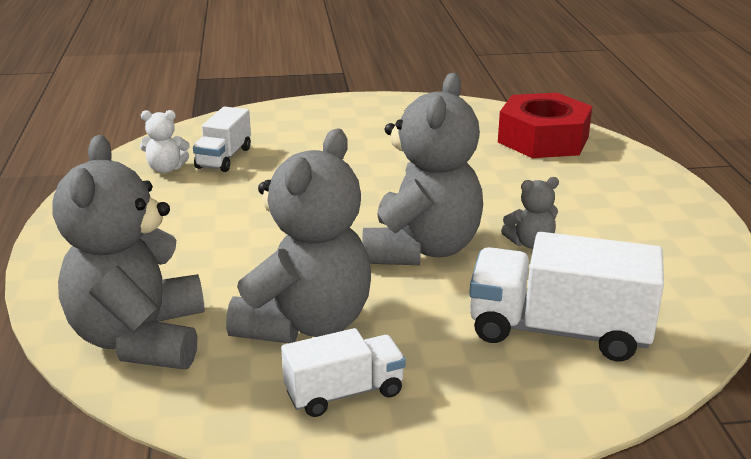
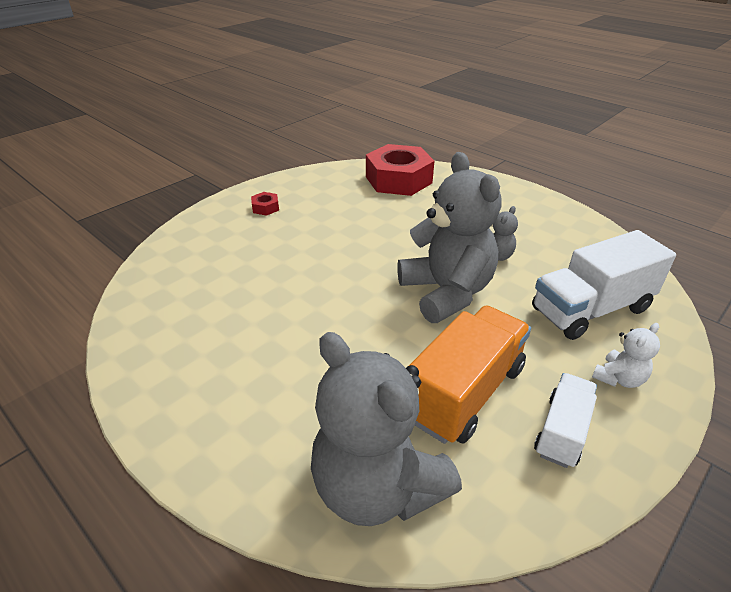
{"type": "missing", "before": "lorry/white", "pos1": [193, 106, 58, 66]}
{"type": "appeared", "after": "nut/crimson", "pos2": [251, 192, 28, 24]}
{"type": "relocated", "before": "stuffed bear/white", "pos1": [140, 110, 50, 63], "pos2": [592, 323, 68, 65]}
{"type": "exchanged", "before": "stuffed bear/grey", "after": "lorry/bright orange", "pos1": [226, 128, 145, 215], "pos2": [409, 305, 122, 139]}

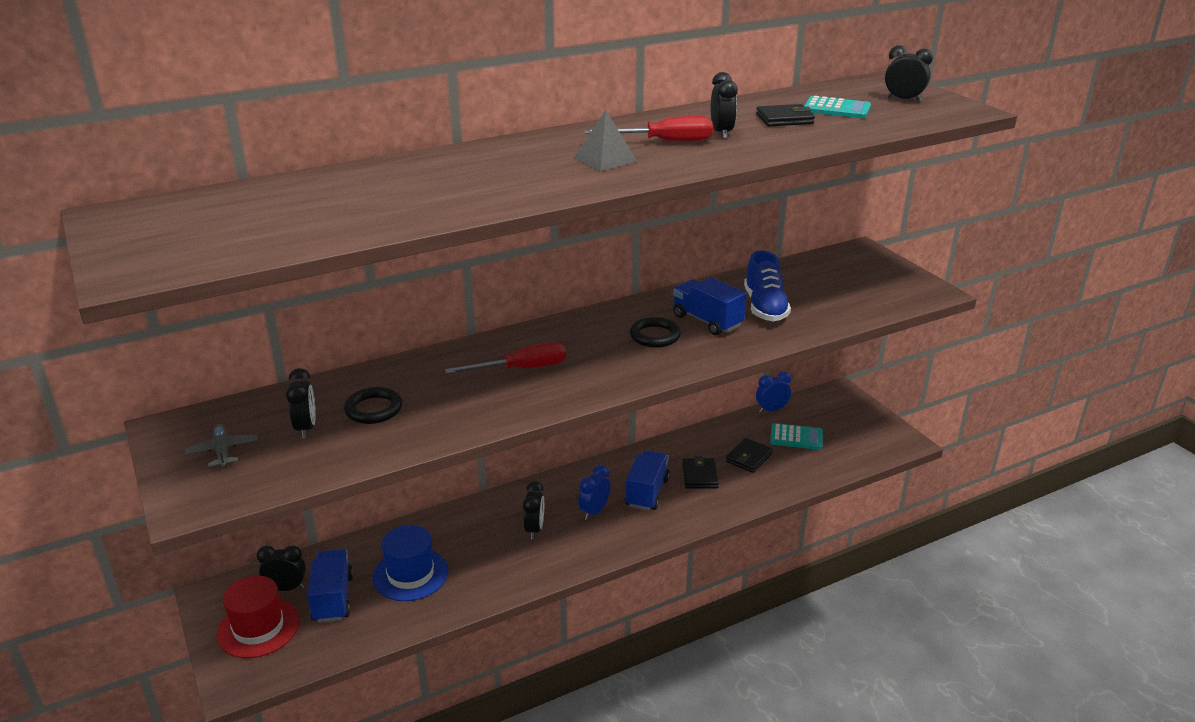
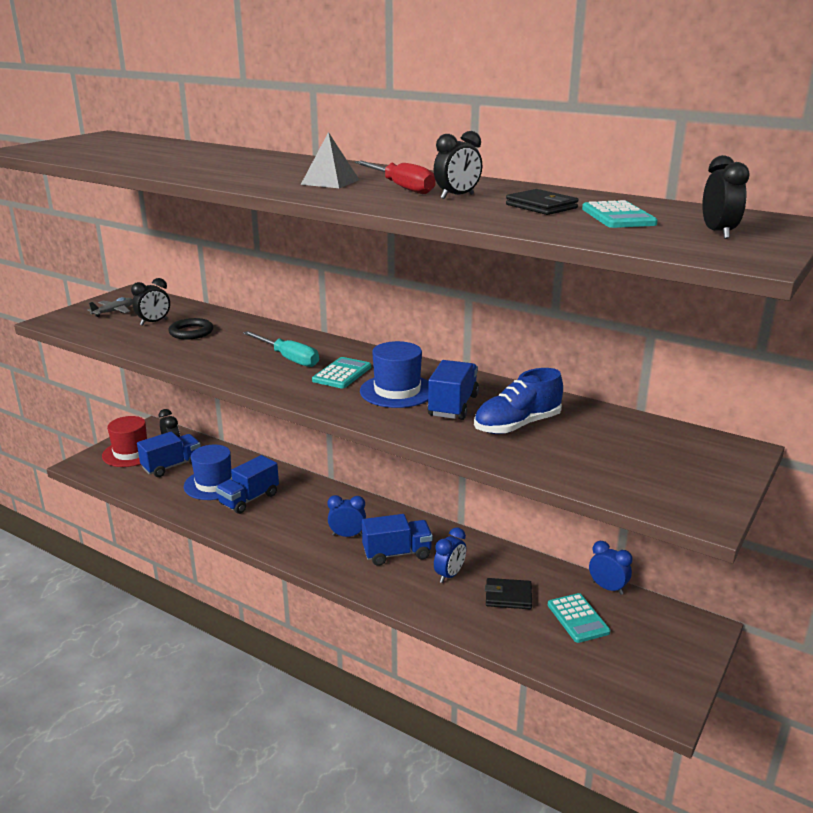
{"type": "missing", "before": "alarm clock/ebony", "pos1": [523, 481, 21, 58]}
{"type": "appeared", "after": "lorry/blue", "pos2": [216, 455, 63, 59]}
{"type": "appeared", "after": "calculator/aqua", "pos2": [312, 357, 59, 31]}
{"type": "exchanged", "before": "torus/ebony", "after": "tall hat/blue", "pos1": [630, 317, 51, 31], "pos2": [360, 341, 69, 67]}
{"type": "exchanged", "before": "billfold/ebony", "after": "alarm clock/blue", "pos1": [682, 456, 37, 32], "pos2": [434, 527, 32, 56]}
{"type": "colour", "before": "flat screwdriver/crimson", "after": "flat screwdriver/aqua", "pos1": [445, 342, 121, 32], "pos2": [243, 331, 76, 36]}

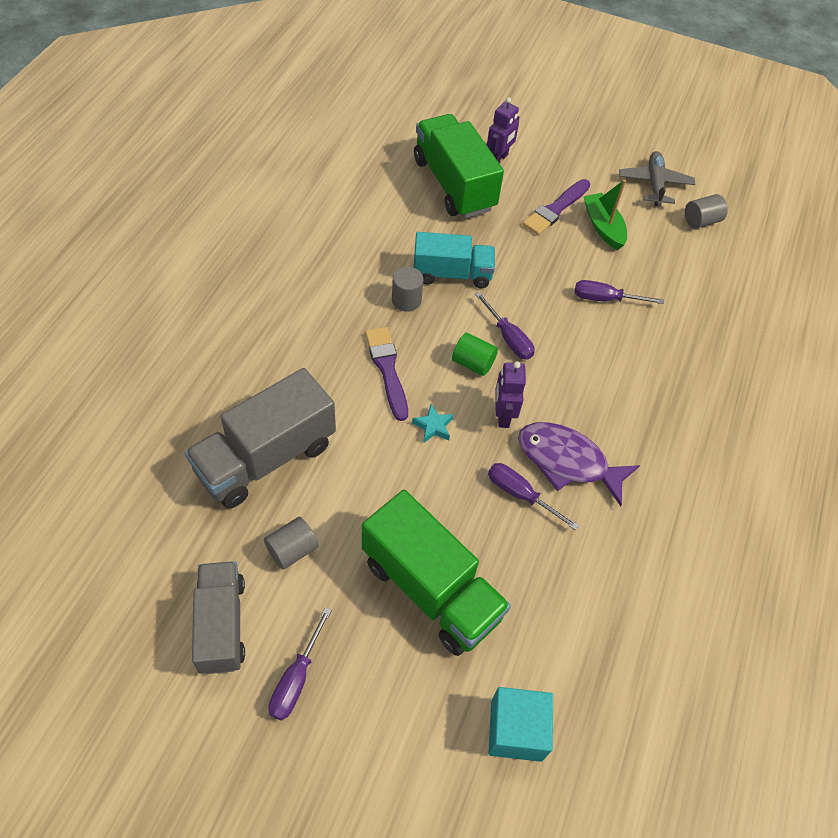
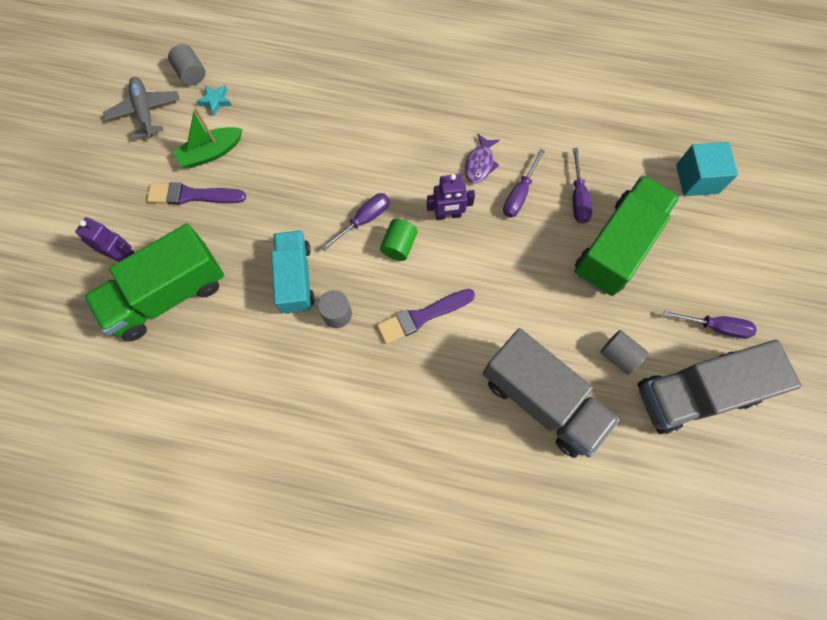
{"type": "relocated", "before": "star/aqua", "pos1": [412, 405, 42, 37], "pos2": [197, 85, 35, 31]}
{"type": "relocated", "before": "flat screwdriver/purple", "pos1": [575, 280, 89, 24], "pos2": [573, 148, 19, 76]}
{"type": "spun", "before": "brush/purple", "pos1": [522, 179, 68, 56], "pos2": [147, 182, 99, 23], "turn": 150}
{"type": "spun", "before": "toy plane/grey", "pos1": [619, 151, 76, 55], "pos2": [103, 77, 77, 62], "turn": 75}
{"type": "size", "before": "lorry/grey", "pos1": [192, 561, 53, 113], "pos2": [638, 340, 163, 94], "scale": 1.5}
{"type": "size", "before": "fish figure/purple", "pos1": [518, 422, 122, 84], "pos2": [465, 133, 35, 50], "scale": 0.58}

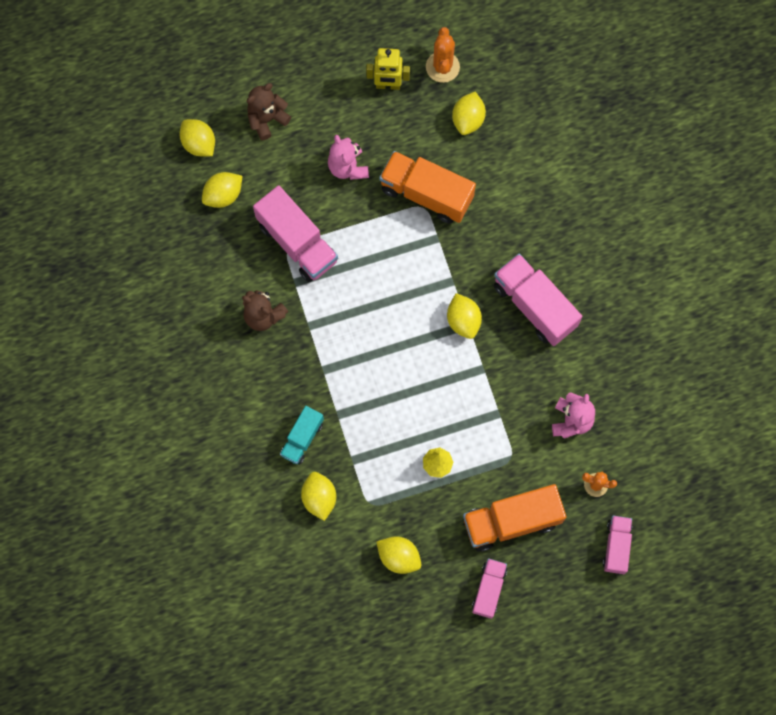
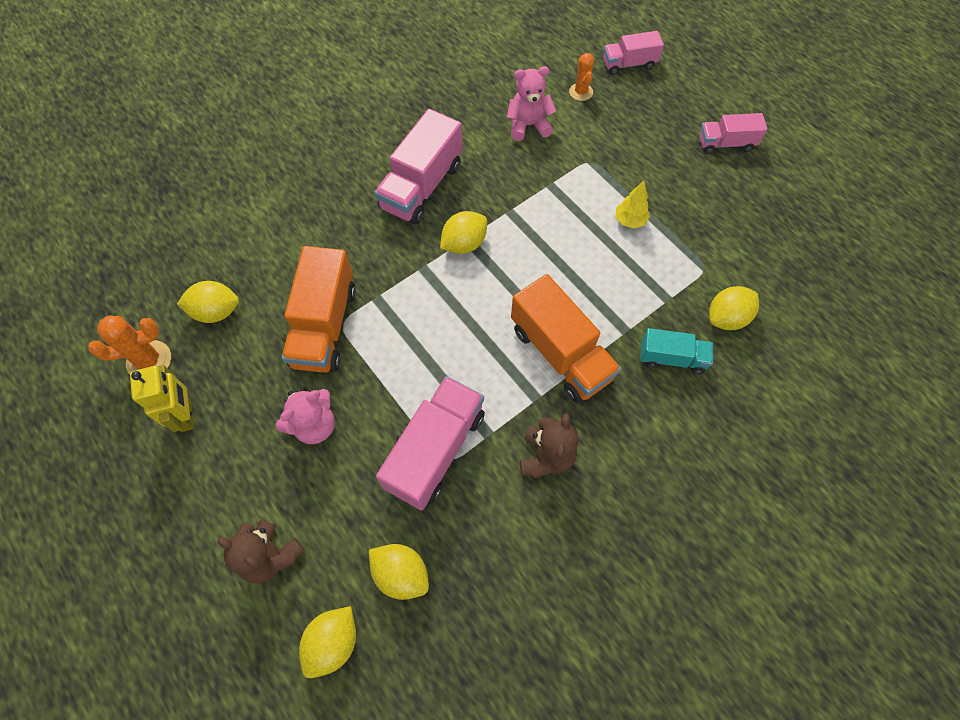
{"type": "missing", "before": "citrus fruit/bright yellow", "pos1": [376, 536, 45, 38]}
{"type": "relocated", "before": "lorry/bright orange", "pos1": [463, 484, 103, 68], "pos2": [511, 274, 110, 129]}

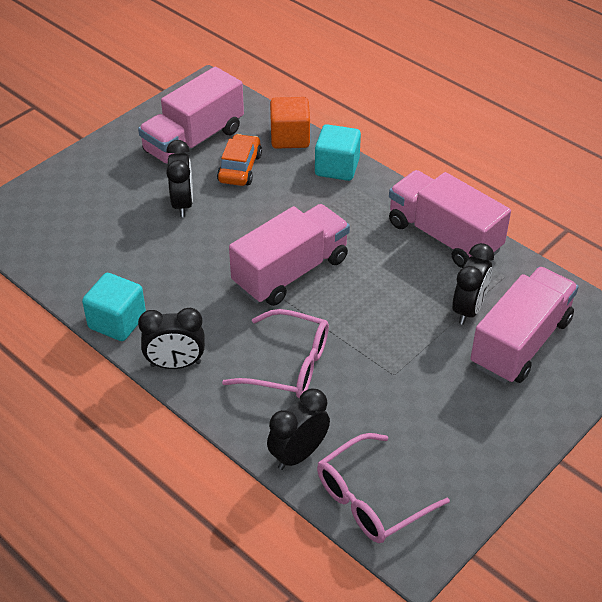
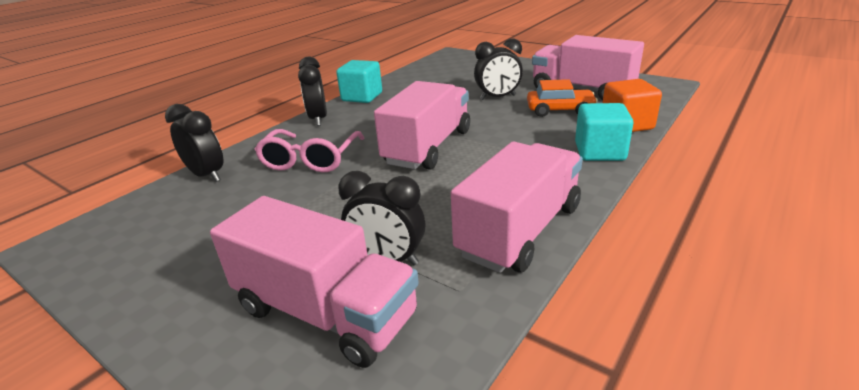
{"type": "missing", "before": "spectacles/pink", "pos1": [317, 433, 133, 110]}
{"type": "spun", "before": "lorry/pink", "pos1": [229, 204, 121, 102], "pos2": [374, 81, 96, 89], "turn": -105}

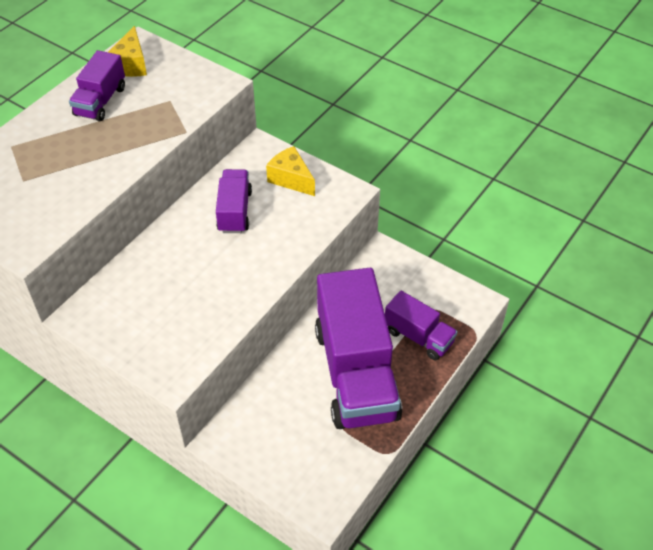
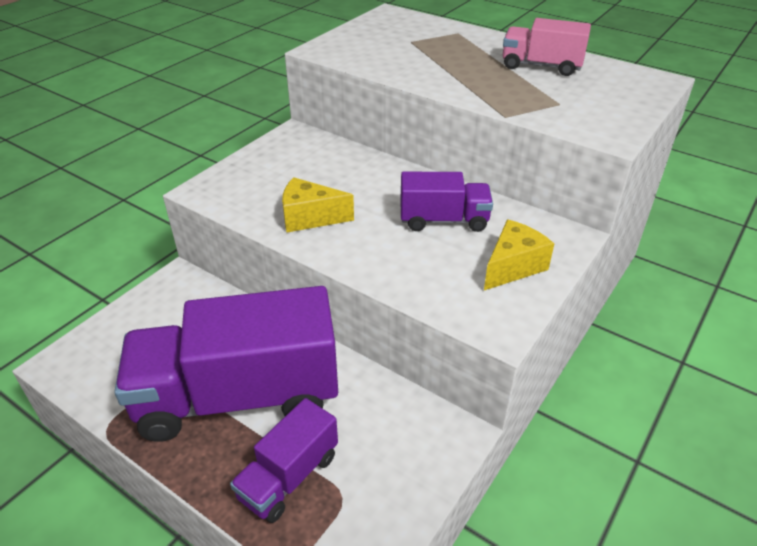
{"type": "relocated", "before": "cheese/bright yellow", "pos1": [108, 26, 39, 51], "pos2": [282, 177, 72, 56]}
{"type": "colour", "before": "lorry/purple", "after": "lorry/pink", "pos1": [69, 50, 56, 71], "pos2": [503, 18, 88, 58]}

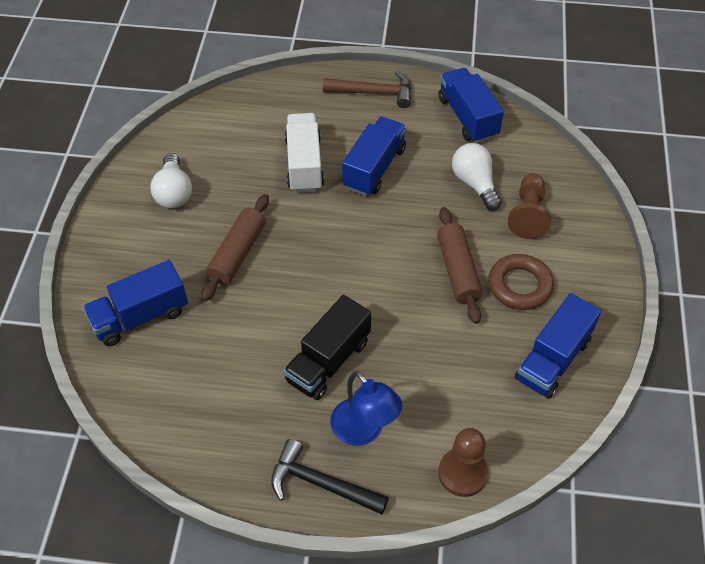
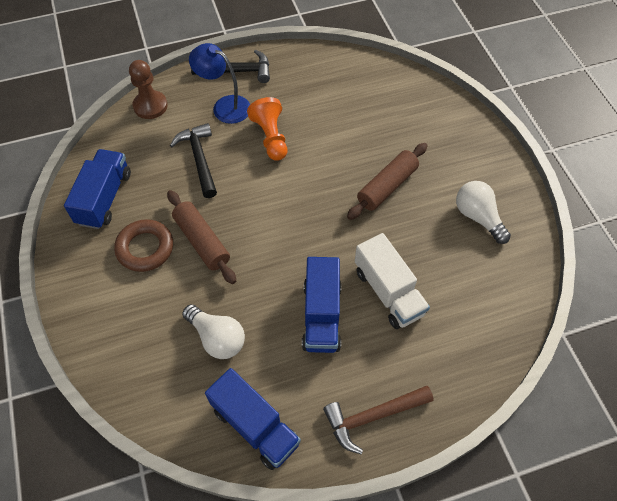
{"type": "missing", "before": "lorry/blue", "pos1": [83, 260, 105, 86]}
{"type": "missing", "before": "chess pawn/brown", "pos1": [508, 174, 43, 65]}
{"type": "appeared", "after": "hammer/ebony", "pos2": [170, 123, 47, 75]}
{"type": "exchanged", "before": "lorry/ebony", "after": "chess pawn/bright orange", "pos1": [283, 295, 88, 105], "pos2": [247, 97, 40, 63]}
{"type": "spun", "before": "pastry roller/brown", "pos1": [201, 194, 68, 107], "pos2": [347, 143, 80, 77], "turn": 45}

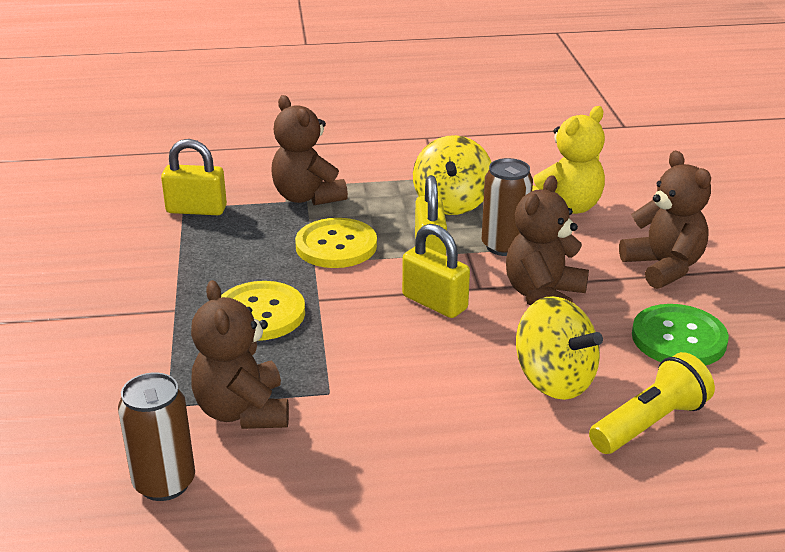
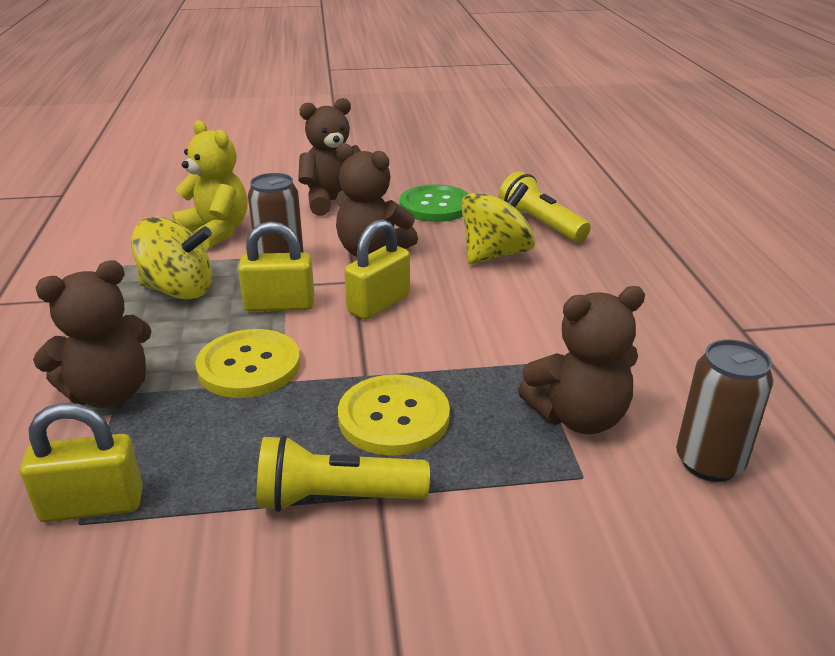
{"type": "appeared", "after": "flashlight/bright yellow", "pos2": [257, 435, 173, 77]}
{"type": "spun", "before": "lock/bright yellow", "pos1": [161, 139, 66, 76], "pos2": [20, 403, 123, 119], "turn": 75}

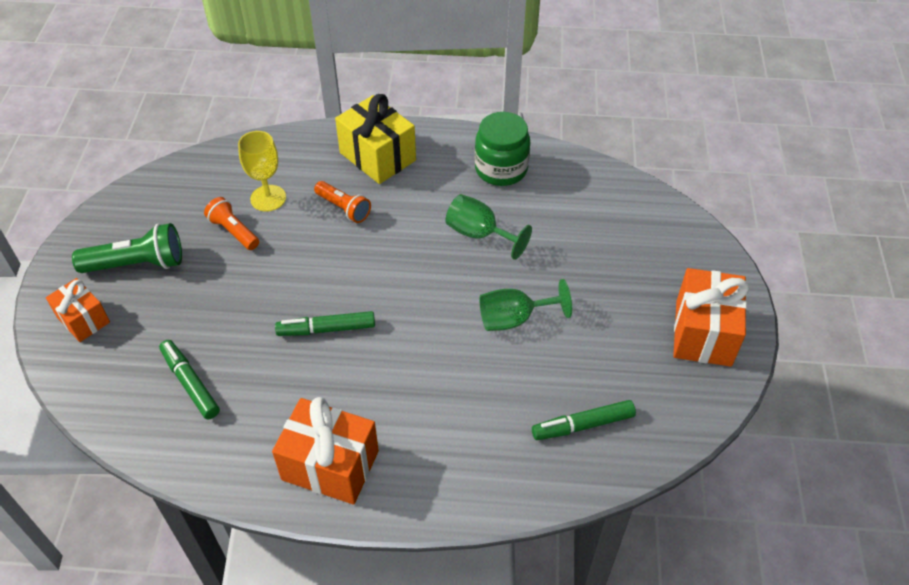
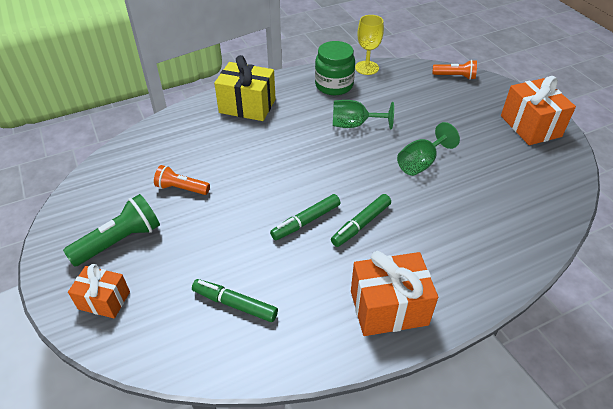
{"type": "relocated", "before": "wine glass/bright yellow", "pos1": [238, 131, 48, 81], "pos2": [355, 15, 29, 60]}
{"type": "relocated", "before": "flashlight/bright orange", "pos1": [314, 181, 57, 42], "pos2": [432, 60, 45, 20]}
{"type": "relocated", "before": "marker pen/green", "pos1": [532, 400, 104, 40], "pos2": [331, 194, 60, 53]}

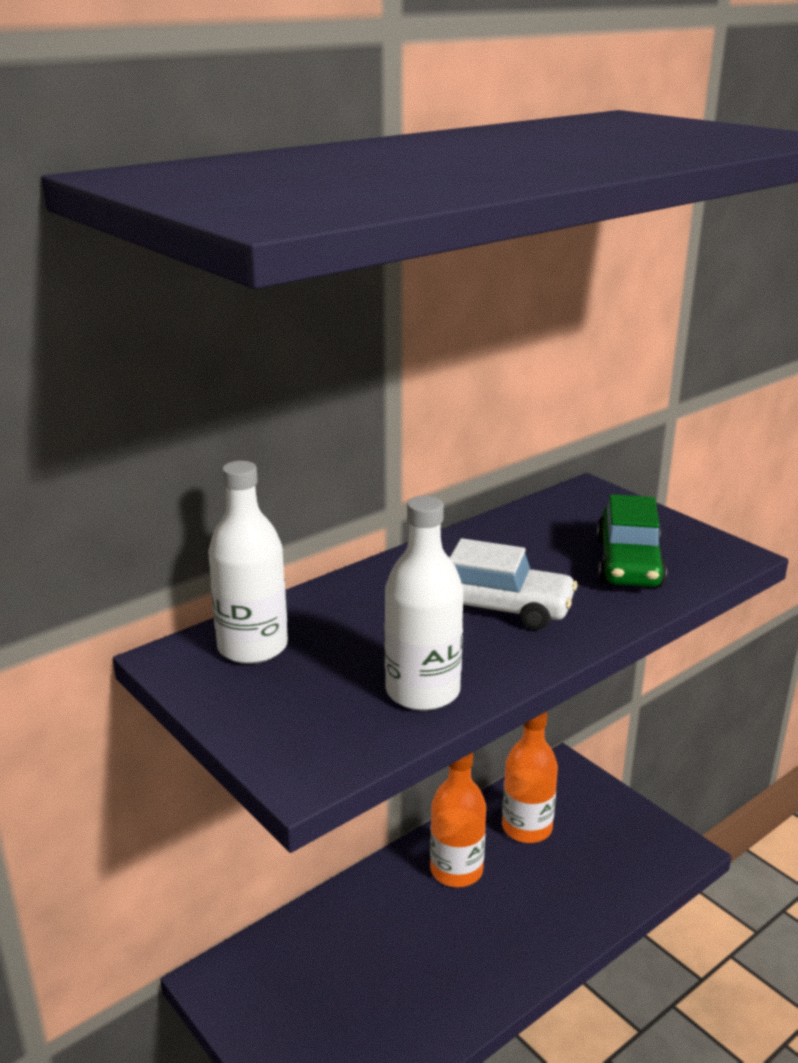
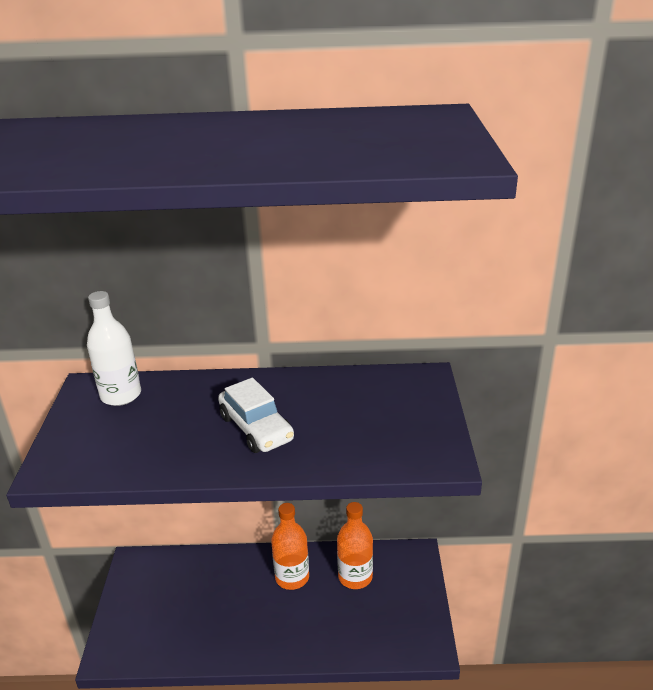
{"type": "missing", "before": "bottle/white", "pos1": [384, 496, 79, 215]}
{"type": "missing", "before": "automobile/green", "pos1": [597, 494, 70, 93]}

